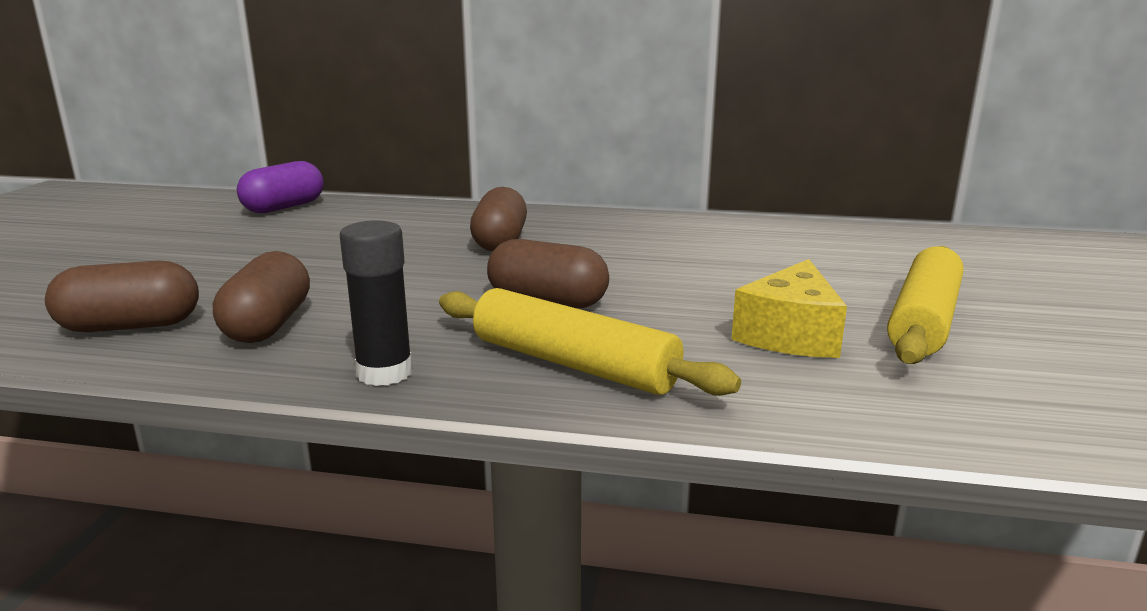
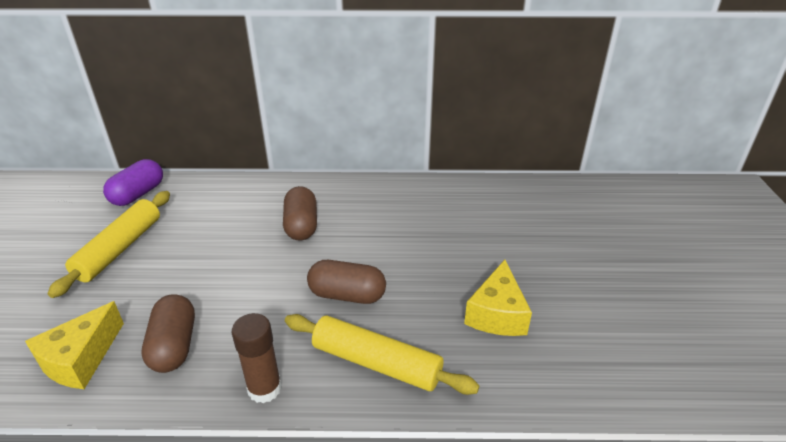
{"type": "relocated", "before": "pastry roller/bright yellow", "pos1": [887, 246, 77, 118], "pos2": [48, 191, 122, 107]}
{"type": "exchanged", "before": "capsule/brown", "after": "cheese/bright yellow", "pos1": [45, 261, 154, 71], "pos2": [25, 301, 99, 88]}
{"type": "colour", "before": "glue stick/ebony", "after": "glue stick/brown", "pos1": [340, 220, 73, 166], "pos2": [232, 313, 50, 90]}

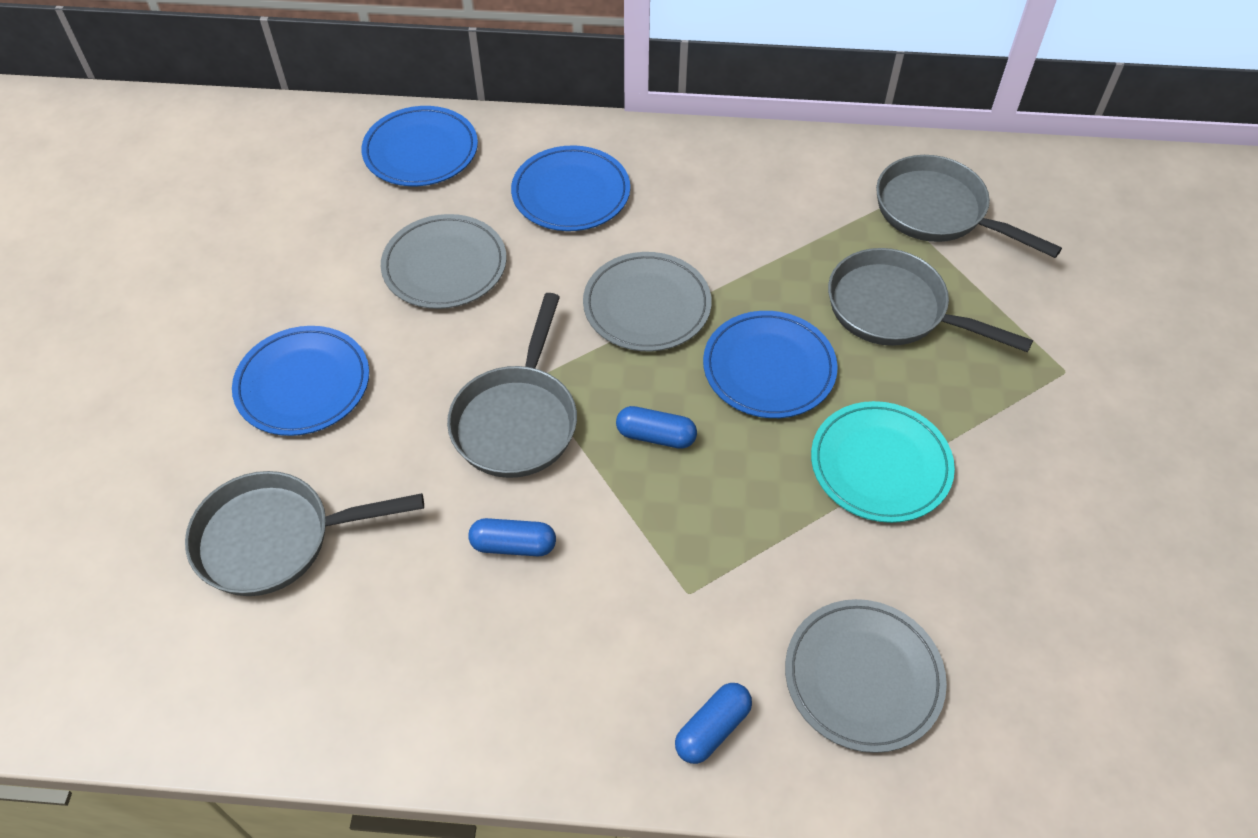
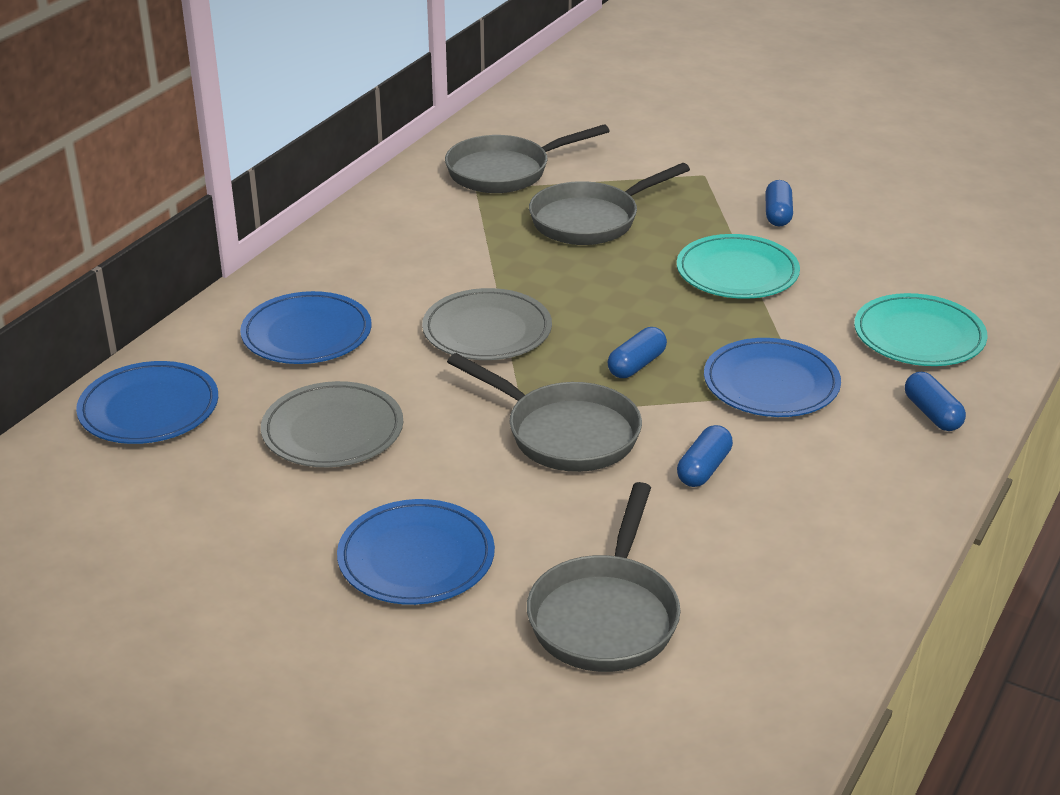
{"type": "appeared", "after": "capsule/blue", "pos2": [765, 180, 28, 46]}
{"type": "relocated", "before": "flat dish/blue", "pos1": [703, 311, 135, 107], "pos2": [704, 338, 137, 79]}
{"type": "colour", "before": "flat dish/grey", "after": "flat dish/aqua", "pos1": [785, 599, 162, 154], "pos2": [854, 293, 134, 73]}

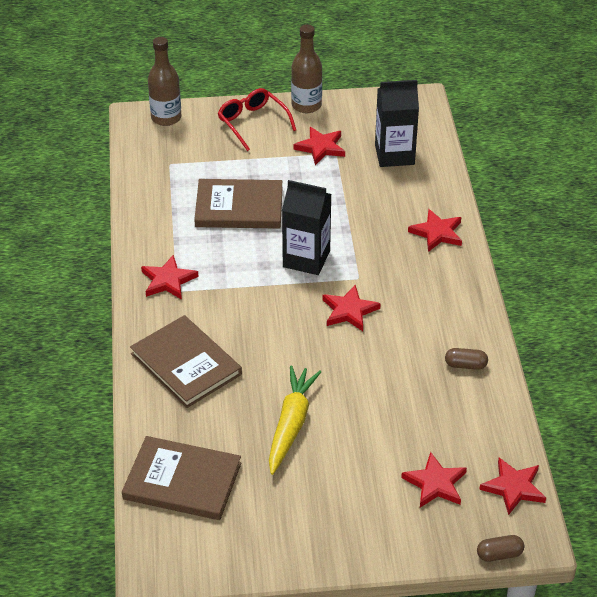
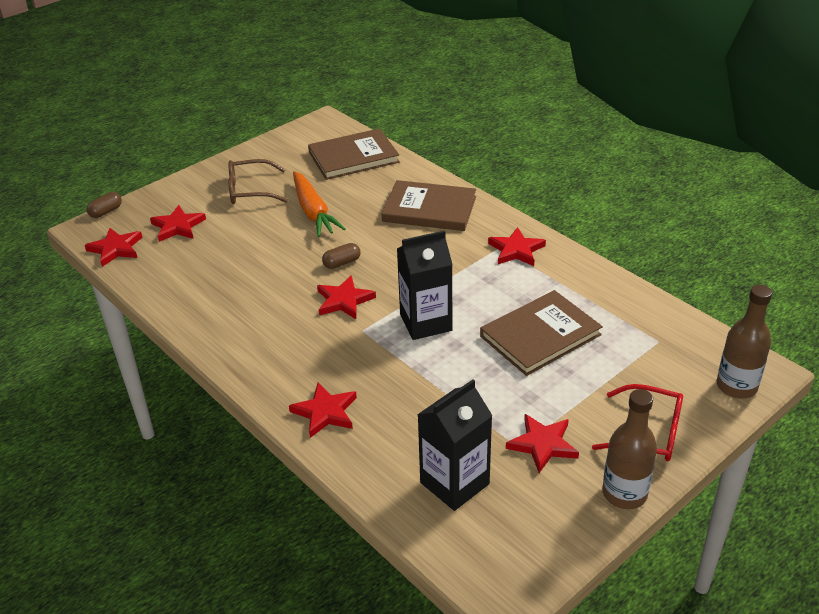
{"type": "appeared", "after": "spectacles/brown", "pos2": [228, 159, 60, 45]}
{"type": "relocated", "before": "capsule/brown", "pos1": [445, 348, 43, 22], "pos2": [322, 243, 38, 26]}
{"type": "colour", "before": "toy carrot/bright yellow", "after": "toy carrot/bright orange", "pos1": [269, 365, 52, 110], "pos2": [293, 171, 53, 66]}

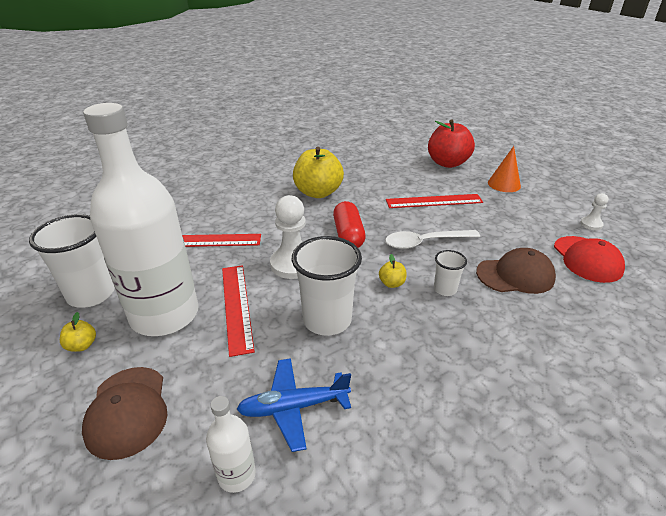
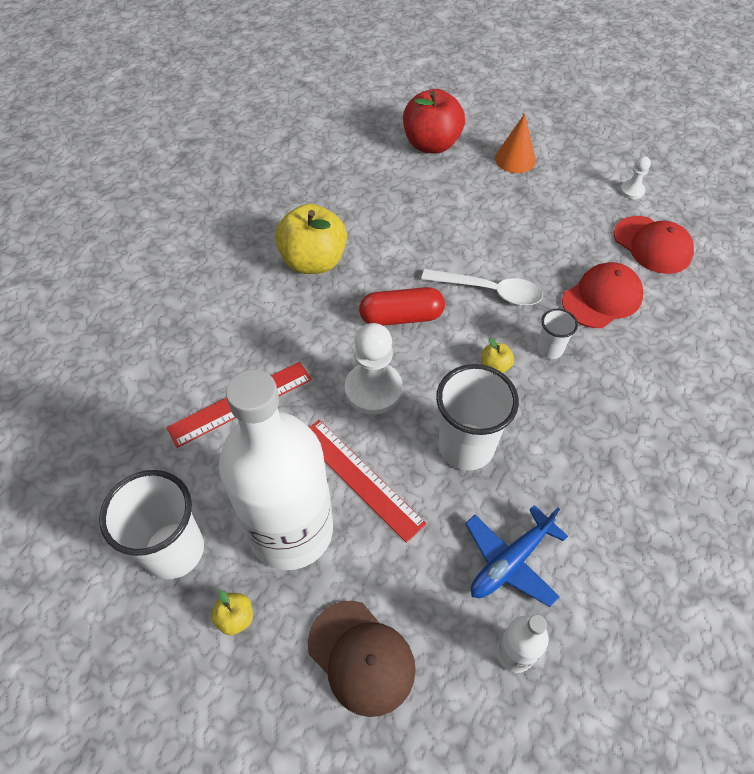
{"type": "missing", "before": "measuring stick/crimson", "pos1": [386, 194, 97, 14]}
{"type": "colour", "before": "cap/brown", "after": "cap/crimson", "pos1": [476, 248, 80, 46], "pos2": [562, 262, 81, 66]}
{"type": "spun", "before": "capsule/crimson", "pos1": [333, 201, 33, 47], "pos2": [359, 287, 86, 39], "turn": -60}
{"type": "spun", "before": "tablespoon/white", "pos1": [385, 230, 95, 19], "pos2": [421, 269, 122, 37], "turn": -120}

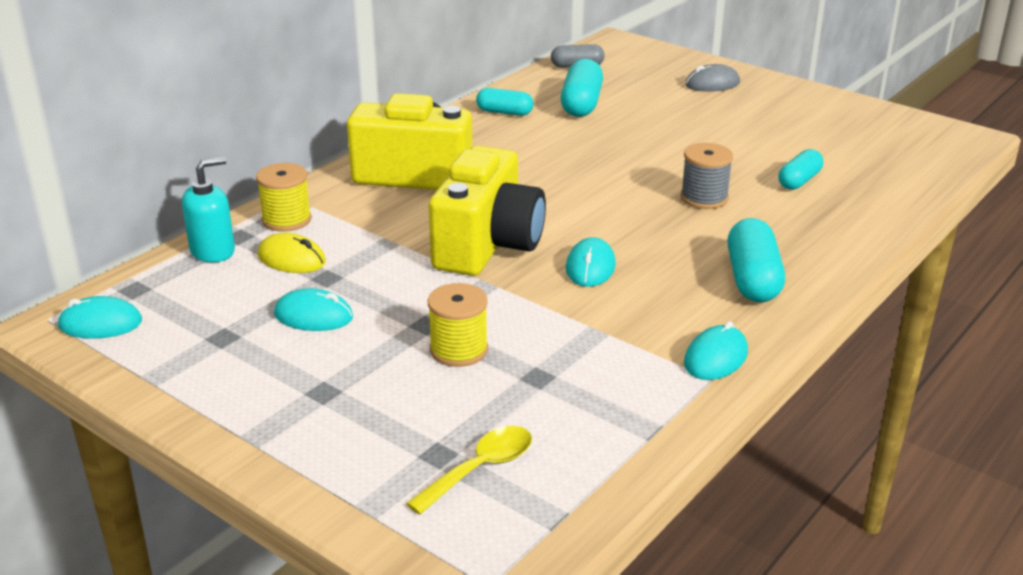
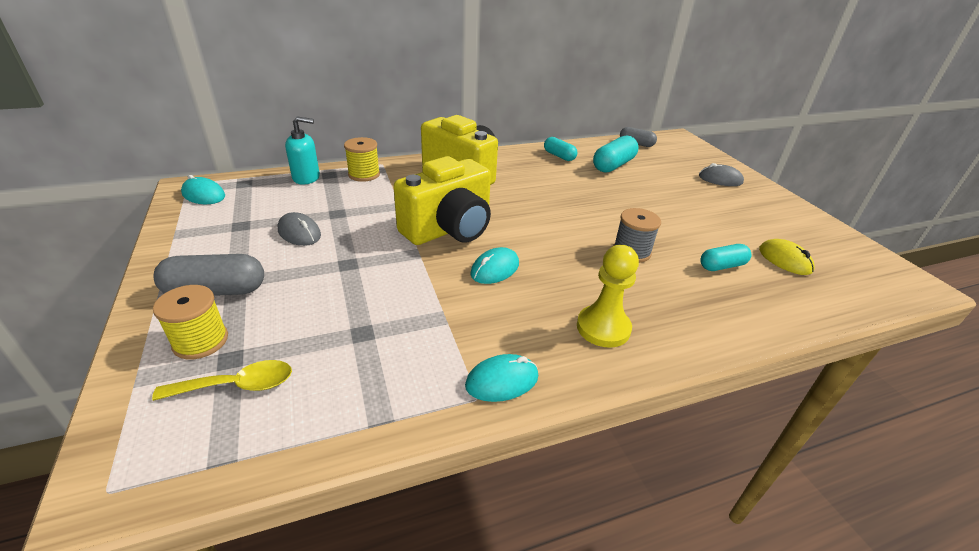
{"type": "appeared", "after": "capsule/grey", "pos2": [154, 254, 110, 42]}
{"type": "relocated", "before": "PC mouse/bright yellow", "pos1": [258, 233, 68, 40], "pos2": [759, 239, 56, 36]}
{"type": "relocated", "before": "reel of thread/bright yellow", "pos1": [428, 283, 60, 84], "pos2": [153, 285, 75, 74]}
{"type": "exchanged", "before": "capsule/aqua", "after": "chess pawn/bright yellow", "pos1": [728, 218, 57, 84], "pos2": [577, 245, 62, 103]}
{"type": "colour", "before": "PC mouse/aqua", "after": "PC mouse/grey", "pos1": [274, 288, 79, 43], "pos2": [278, 212, 43, 34]}

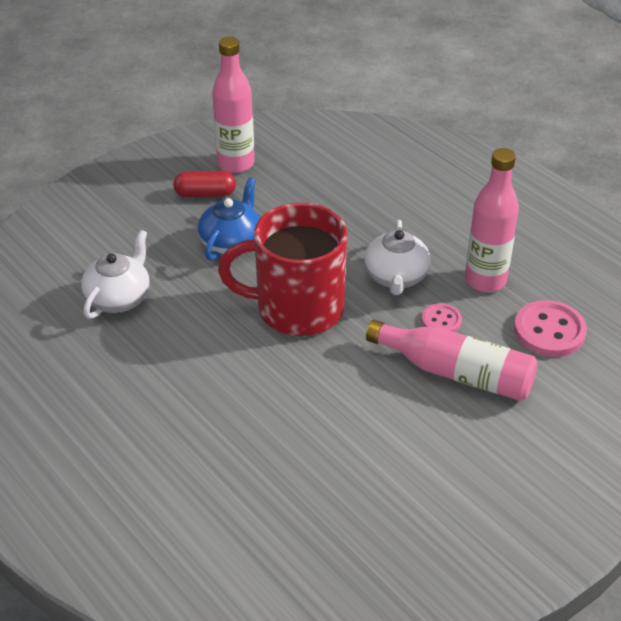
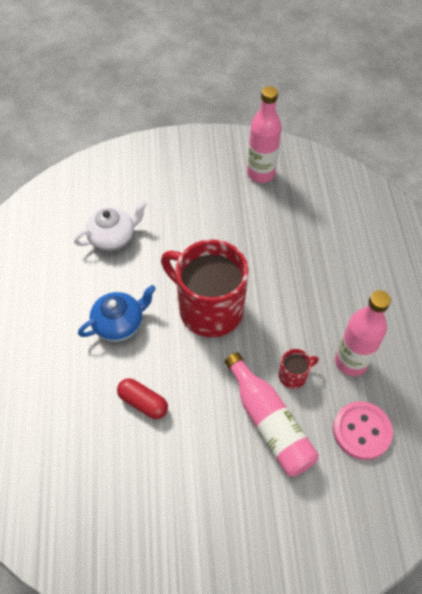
{"type": "missing", "before": "teapot/white", "pos1": [364, 220, 67, 75]}
{"type": "relocated", "before": "capsule/crimson", "pos1": [173, 171, 63, 27], "pos2": [117, 378, 51, 41]}
{"type": "relocated", "before": "teapot/blue", "pos1": [198, 177, 62, 84], "pos2": [78, 285, 78, 57]}
{"type": "exchanged", "before": "shirt button/pink", "after": "tea mug/crimson", "pos1": [422, 303, 40, 29], "pos2": [279, 349, 40, 40]}

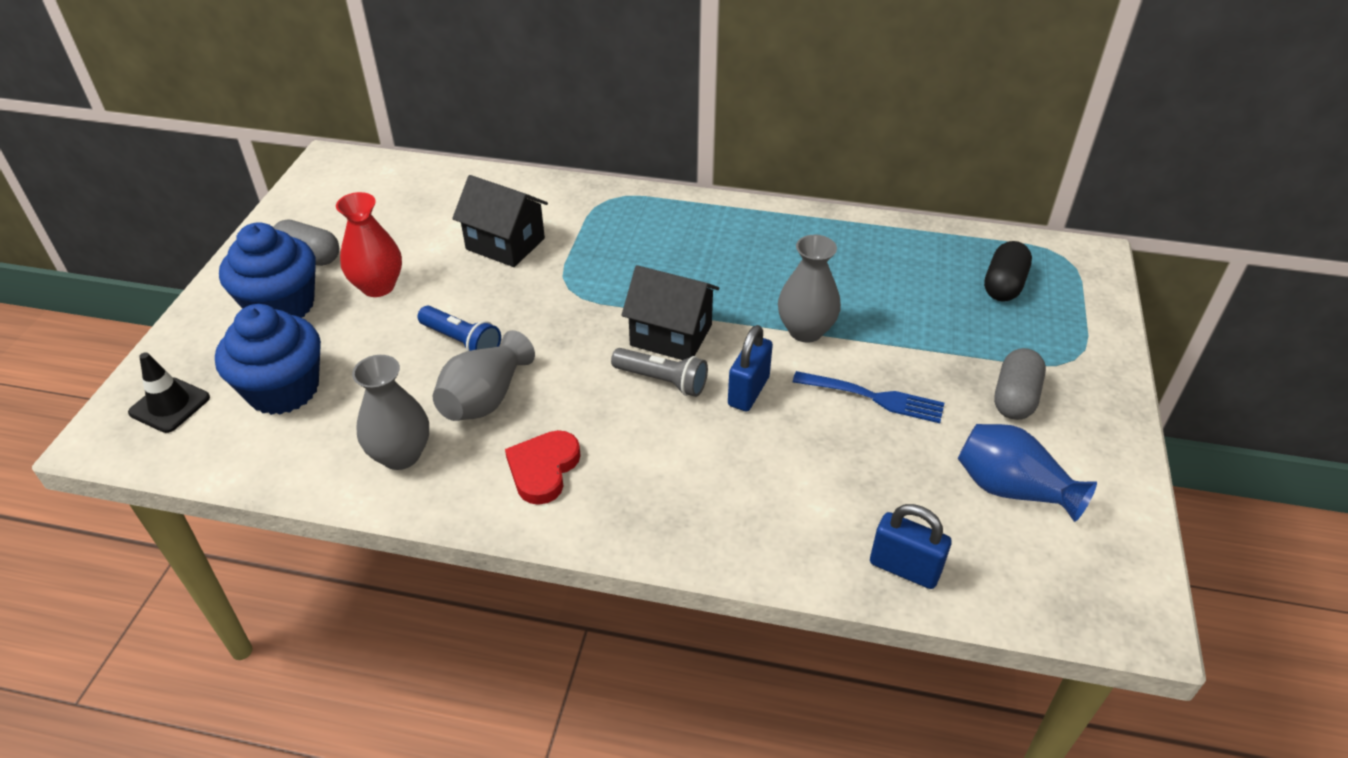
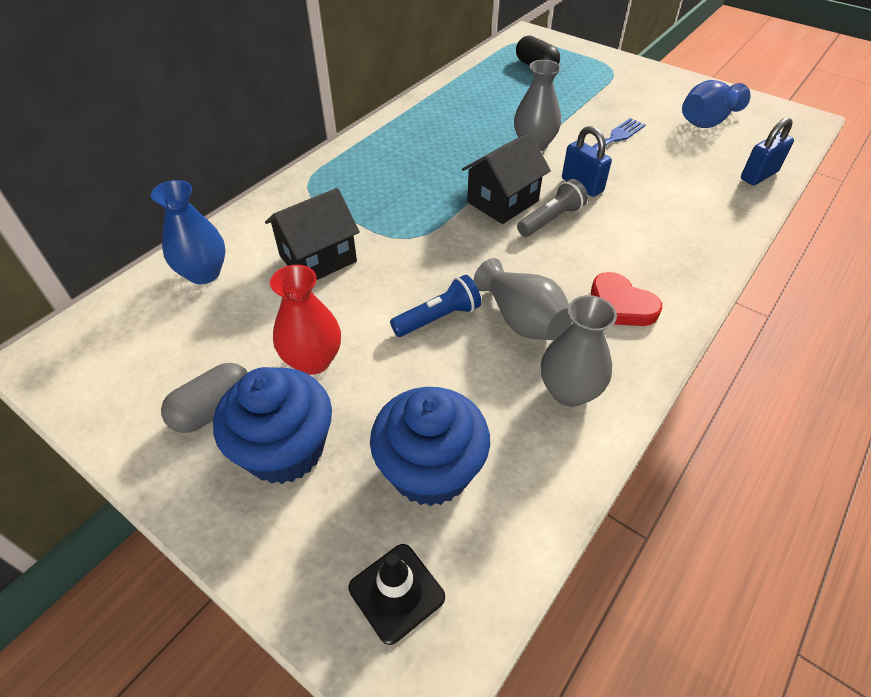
{"type": "missing", "before": "capsule/grey", "pos1": [994, 348, 52, 72]}
{"type": "appeared", "after": "flower vase/blue", "pos2": [151, 180, 75, 104]}

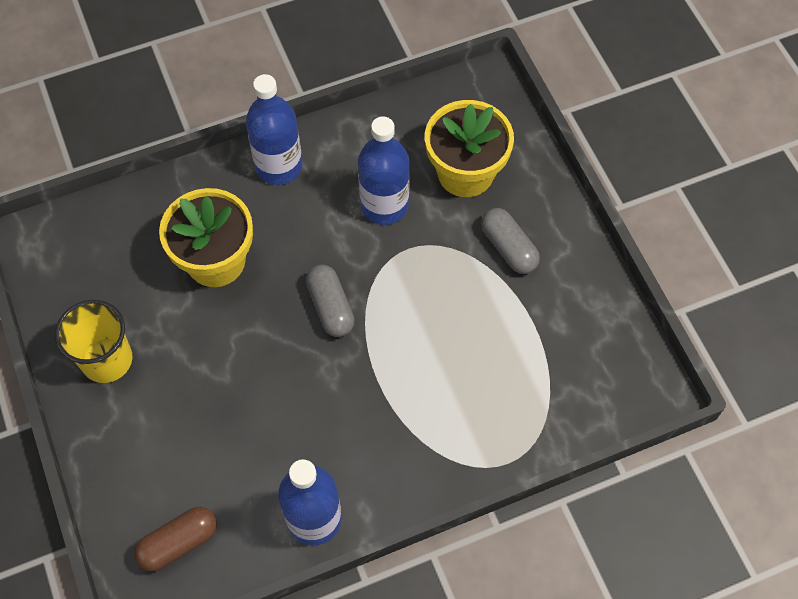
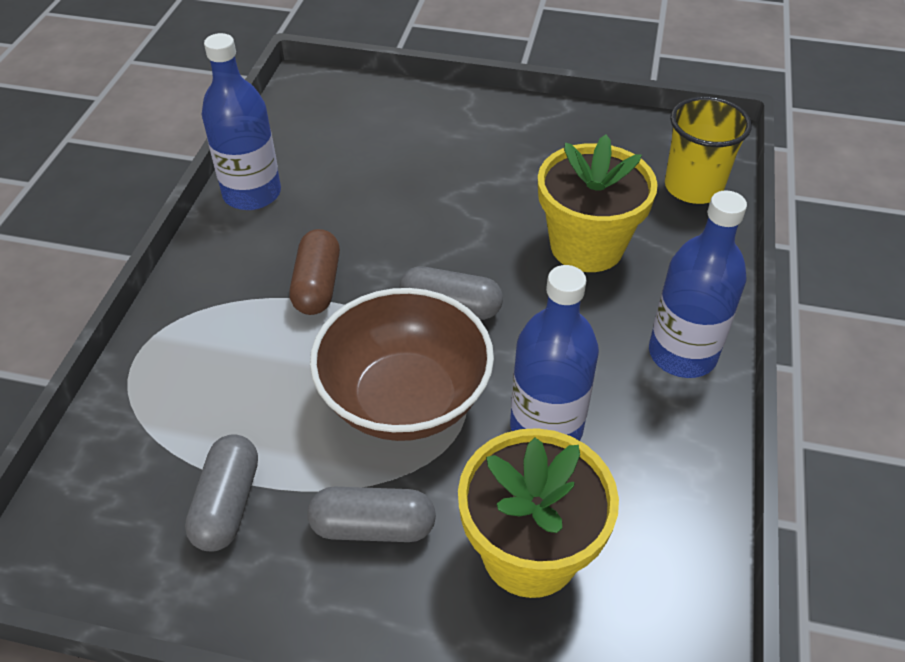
{"type": "appeared", "after": "capsule/grey", "pos2": [185, 434, 73, 117]}
{"type": "appeared", "after": "deep dish/brown", "pos2": [310, 288, 184, 153]}
{"type": "relocated", "before": "tumbler/bright yellow", "pos1": [55, 300, 77, 83], "pos2": [665, 97, 87, 107]}
{"type": "relocated", "before": "capsule/brown", "pos1": [134, 507, 83, 64], "pos2": [290, 229, 50, 86]}

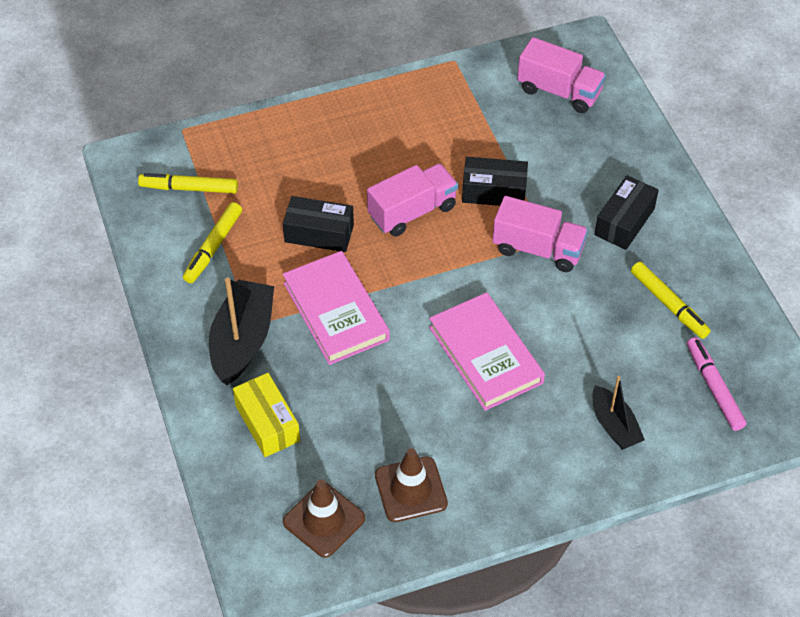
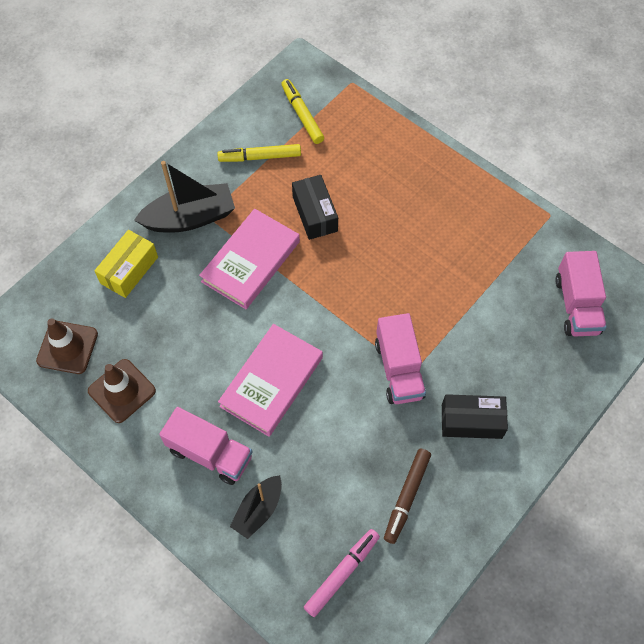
{"type": "missing", "before": "package/ebony", "pos1": [462, 157, 66, 49]}
{"type": "relocated", "before": "lorry/pink", "pos1": [367, 163, 91, 74], "pos2": [159, 407, 94, 78]}
{"type": "colour", "before": "marker pen/bright yellow", "after": "marker pen/brown", "pos1": [631, 262, 80, 77], "pos2": [384, 449, 47, 95]}

